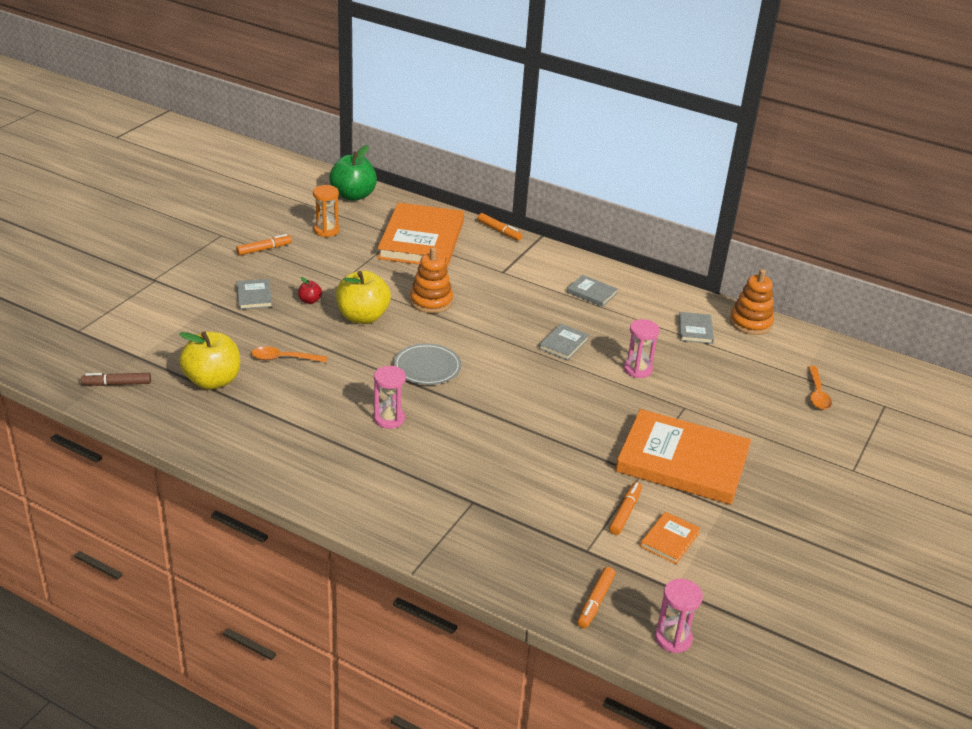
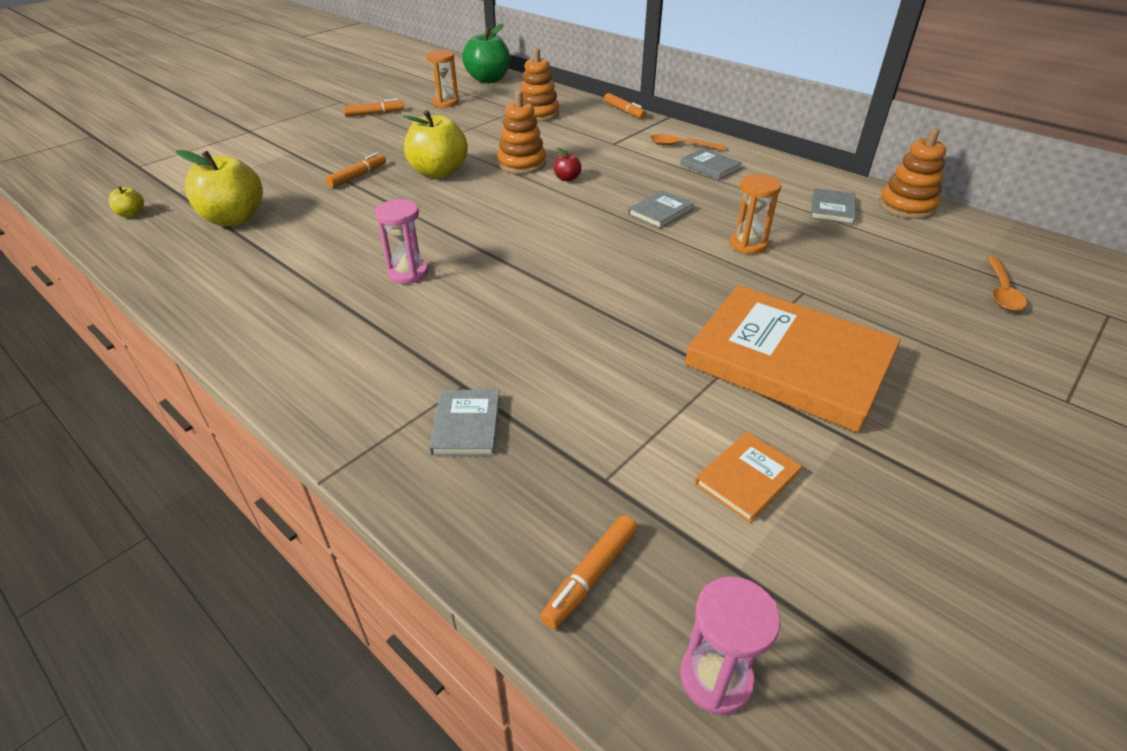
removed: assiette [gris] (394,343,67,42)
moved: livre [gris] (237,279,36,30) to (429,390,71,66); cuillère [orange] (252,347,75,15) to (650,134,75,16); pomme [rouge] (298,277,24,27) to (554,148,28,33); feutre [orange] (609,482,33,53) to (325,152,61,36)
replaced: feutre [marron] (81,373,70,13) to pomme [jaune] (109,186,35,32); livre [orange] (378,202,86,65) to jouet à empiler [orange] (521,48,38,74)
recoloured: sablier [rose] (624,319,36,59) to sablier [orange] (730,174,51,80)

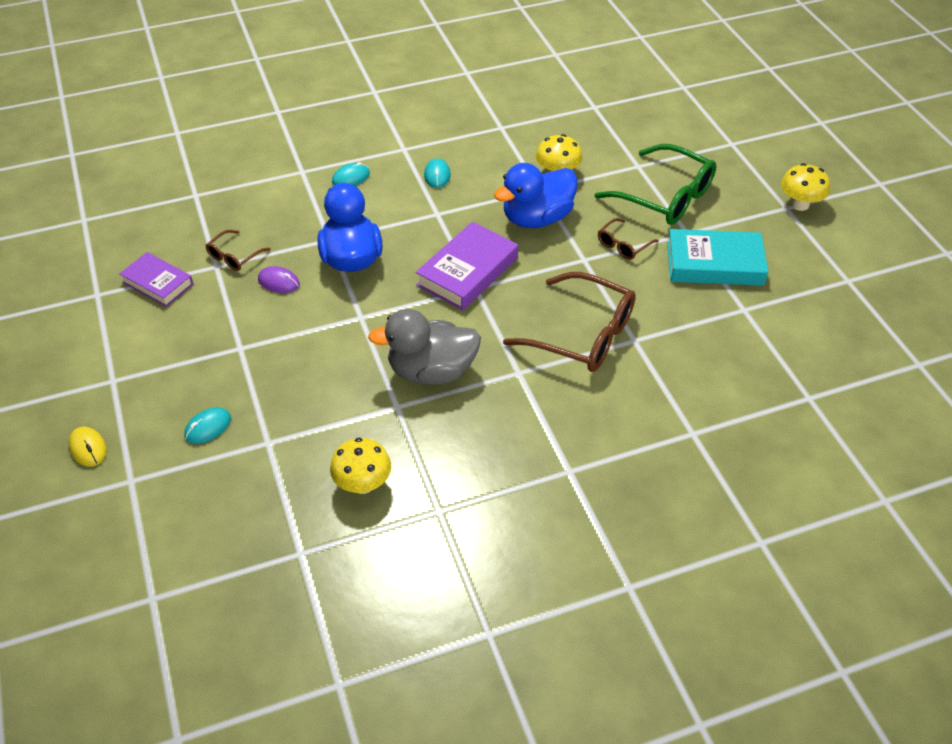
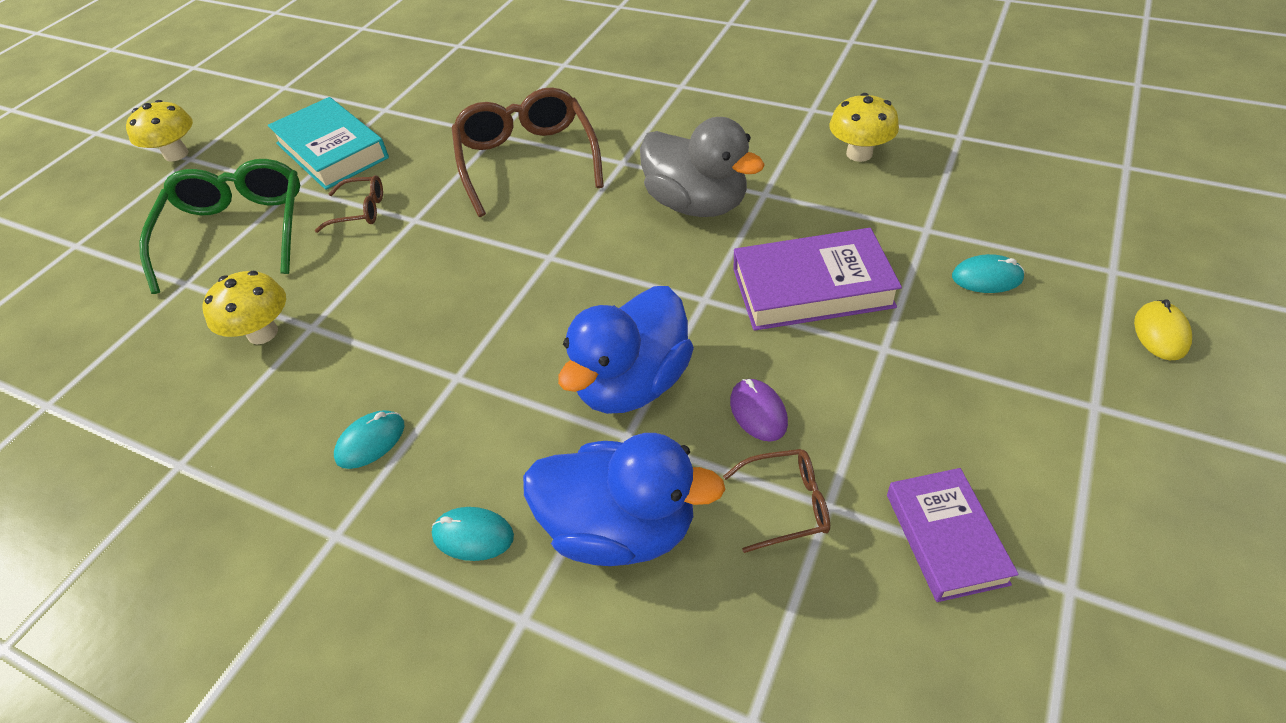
moved: livre [violet] (416,222,102,88) to (733,228,169,103); canard [bleu] (494,163,84,65) to (523,433,202,133)

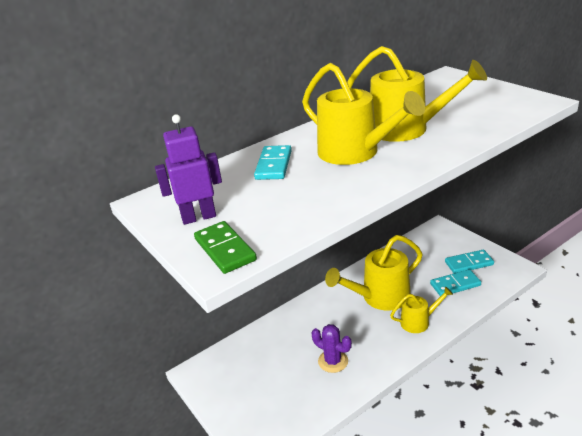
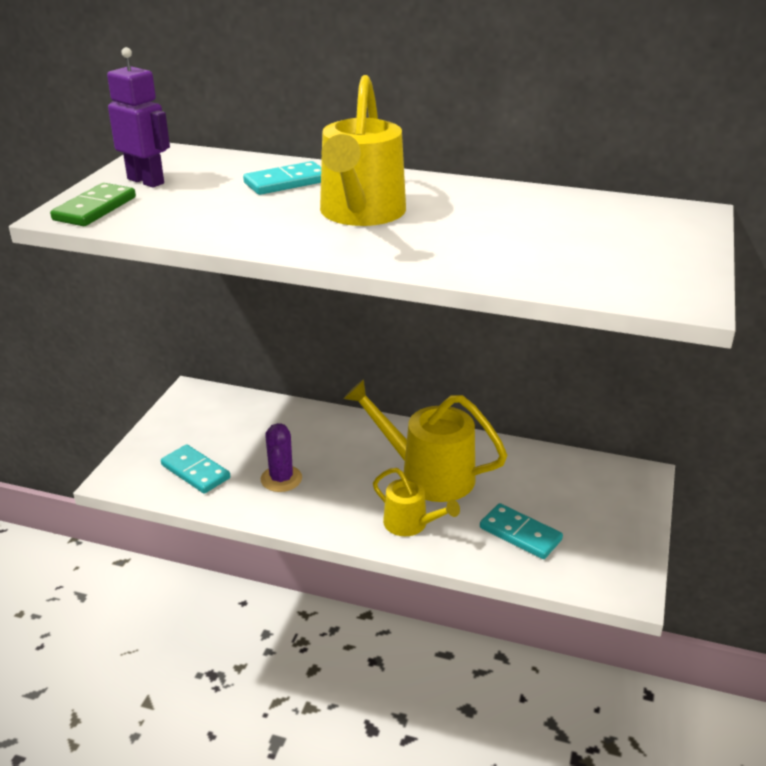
removed: arrosoir [jaune] (347,46,140,96)
moved: domino [turquoise] (445,250,49,23) to (161,444,69,50)

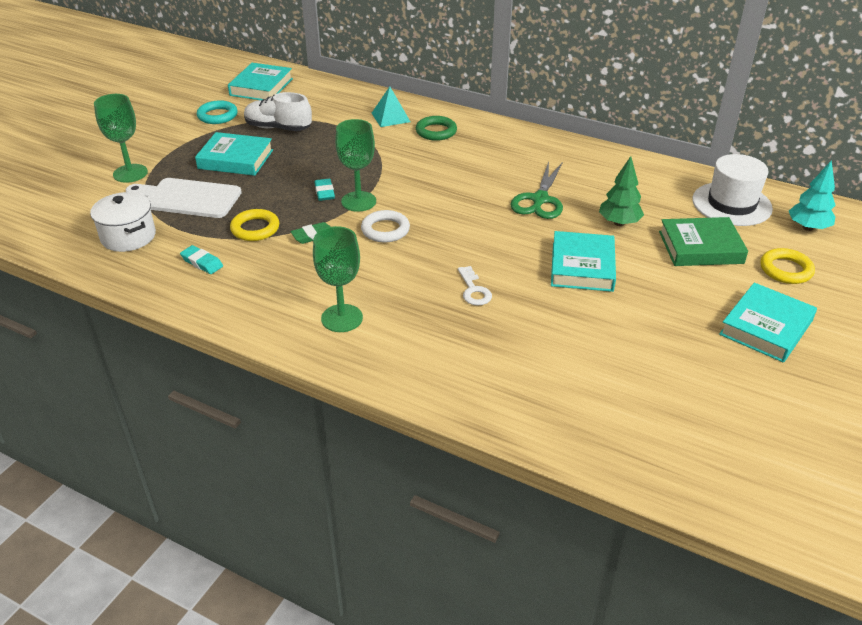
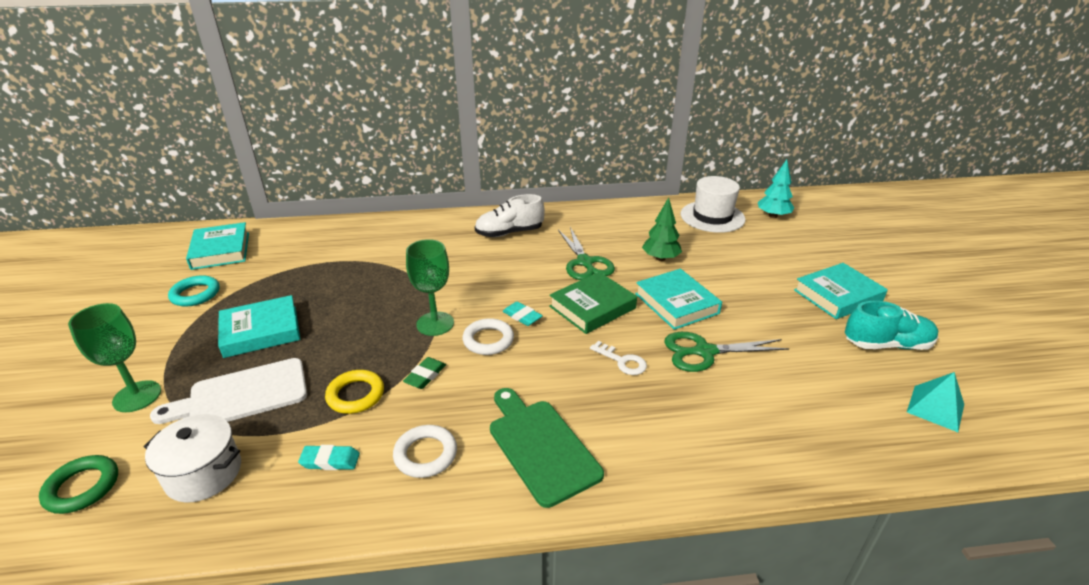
removed: anneau [jaune] (760,248,55,36)
added: anneau [blanc] (393,425,64,53); ciseaux [vert] (664,332,125,40); chaussure [turquoise] (845,301,93,49)
moved: chaussure [blanc] (244,92,68,39) to (475,194,70,43); gomme [turquoise] (315,179,20,22) to (503,301,40,25); pyramide [turquoise] (372,87,38,40) to (907,372,57,60); anneau [vert] (416,116,41,25) to (39,455,79,59); livre [vert] (659,217,89,49) to (549,272,88,62)
replaced: verre à pied [vert] (313,226,50,106) to planche à découper [vert] (490,388,114,120)
turned: livre [turquoise] (719,283,98,80) = (794,263,94,56) 60 degrees clockwise

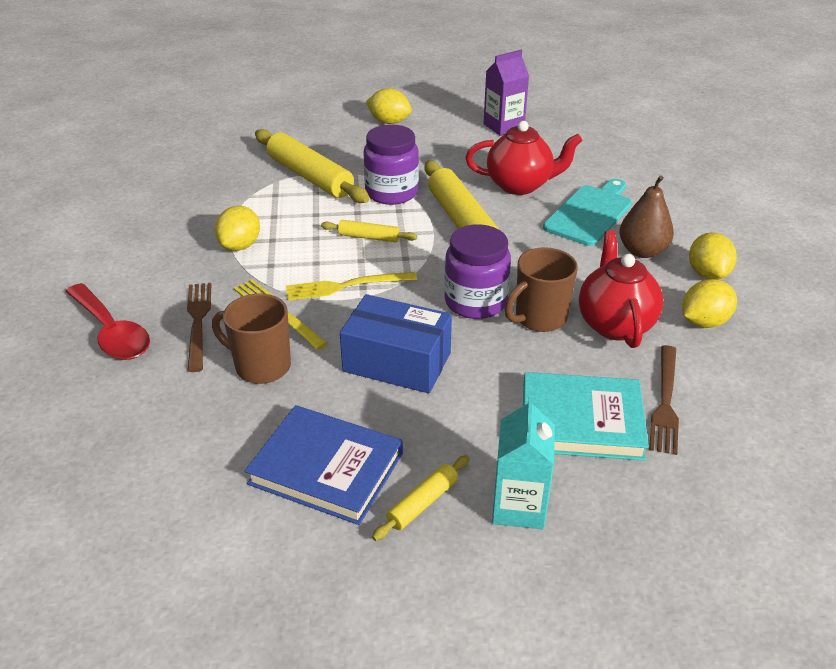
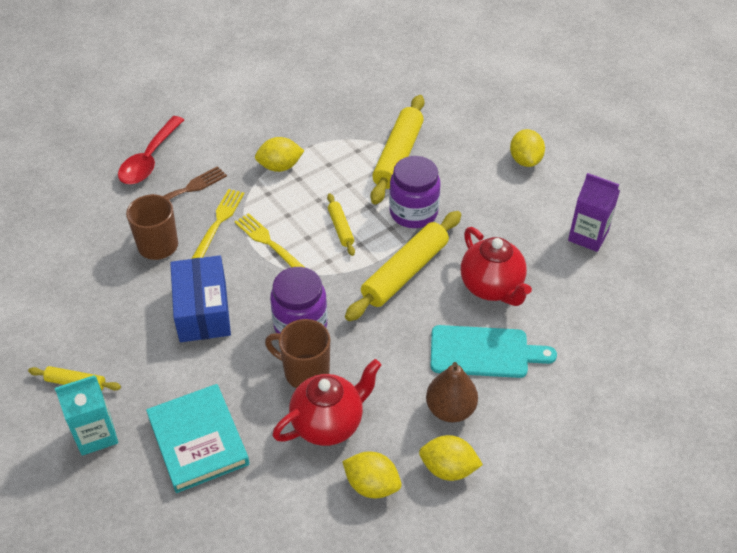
removed: livre [bleu] (245,405,158,120); fourchette [marron] (649,345,30,110)
turned: citron [jaune] (689,232,48,48) = (419,435,64,46) 45 degrees clockwise

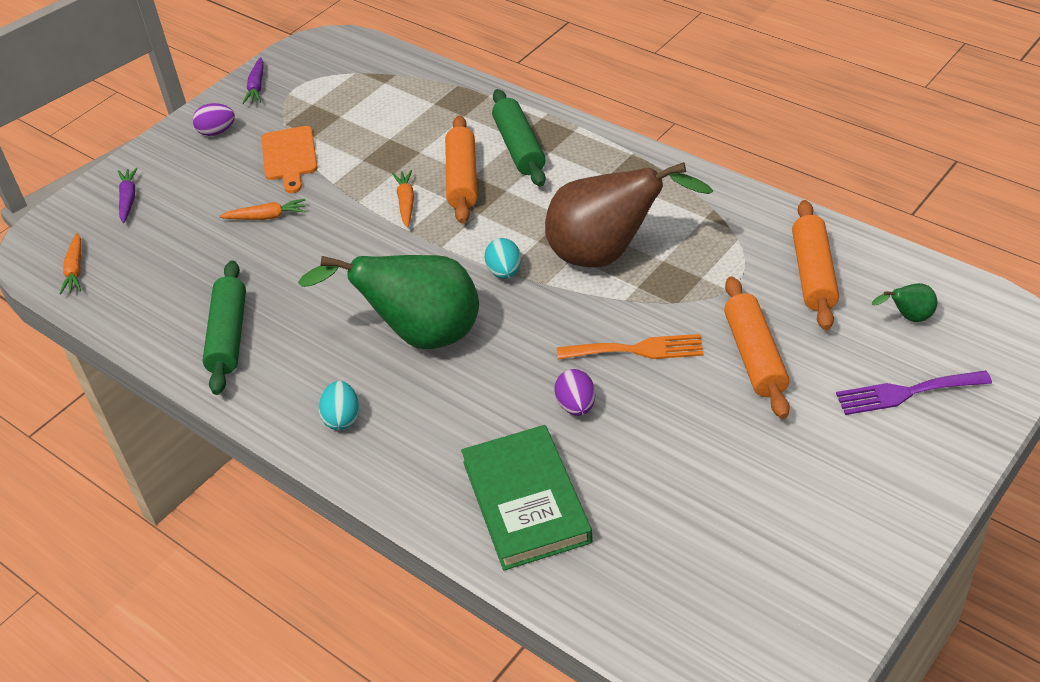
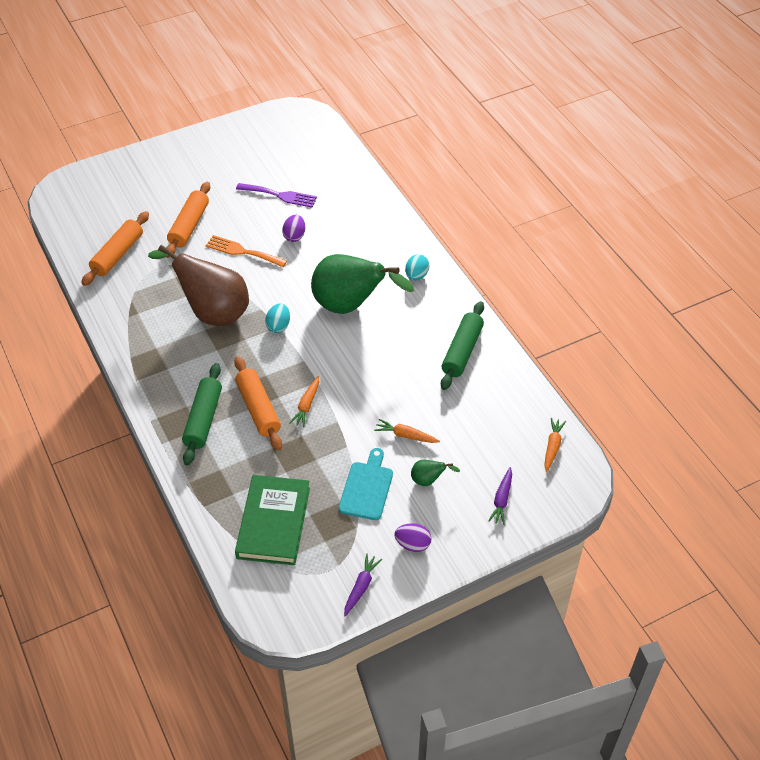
moved: livre [vert] (461,425,132,146) to (235,475,75,90); fourchette [violet] (836,371,156,44) to (236,183,81,25); poire [vert] (872,283,65,39) to (411,460,49,26)
recoloured: planche à découper [orange] (261,126,57,67) to planche à découper [turquoise] (339,448,54,72)
turned: rouleau à pâtisserie [orange] (445,115,32,109) = (234,356,48,95) 45 degrees counterclockwise

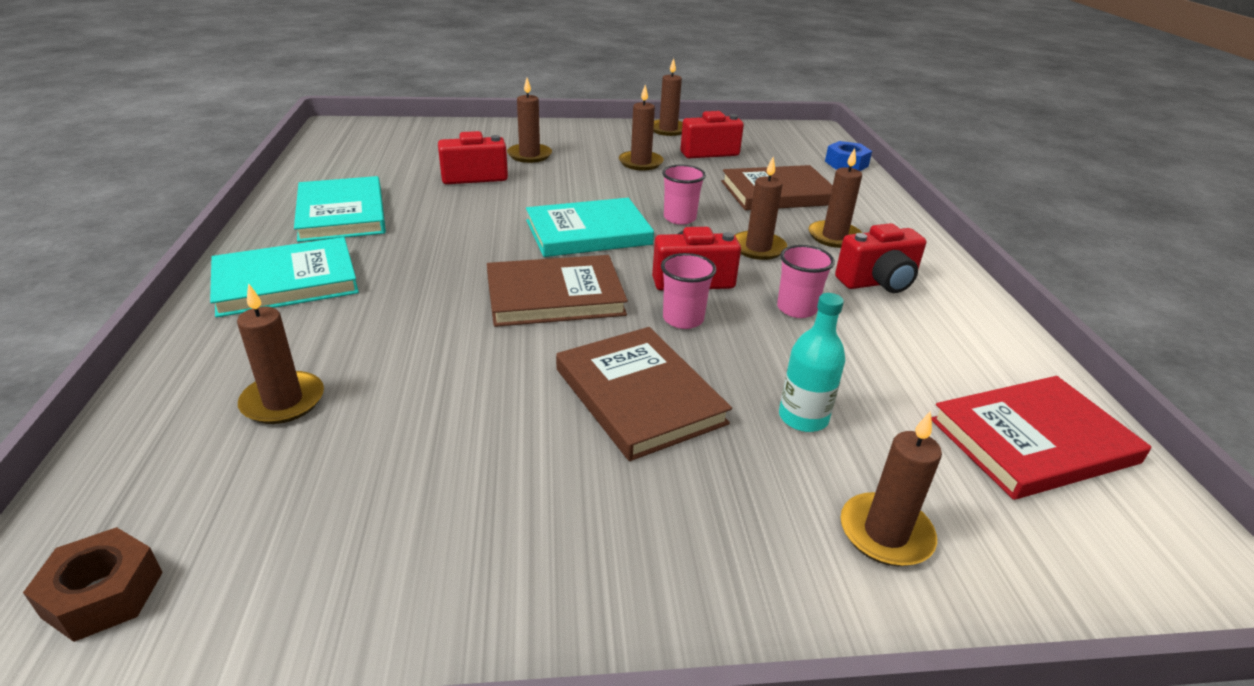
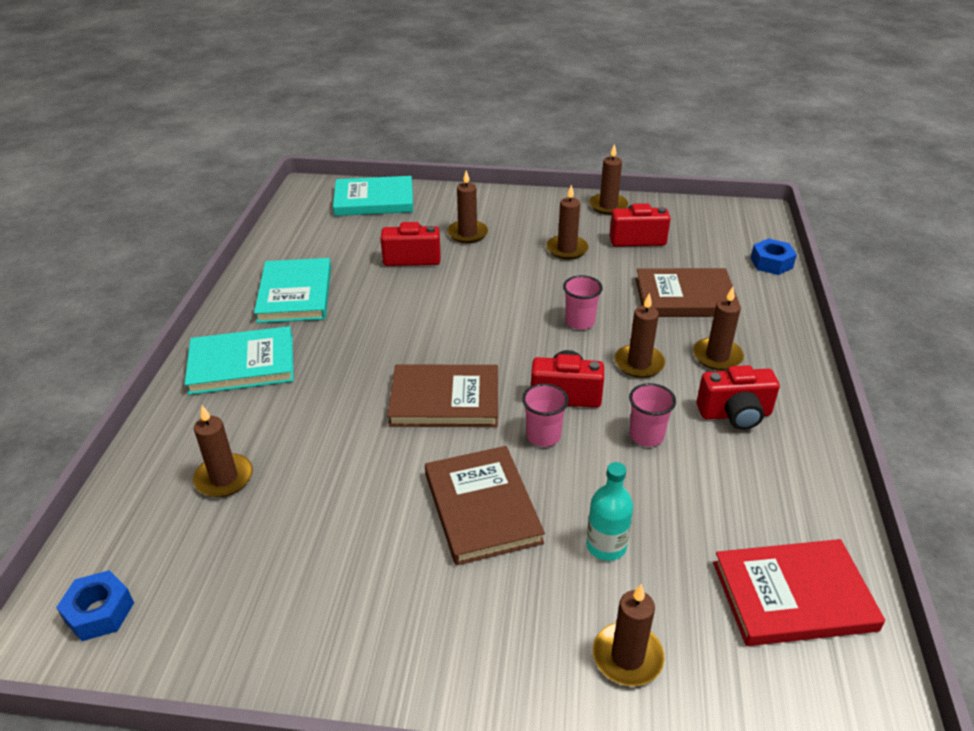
moved: livre [turquoise] (526,198,128,59) to (333,176,80,40)
recoloured: écrou [marron] (23,527,140,115) to écrou [bleu] (56,570,78,71)

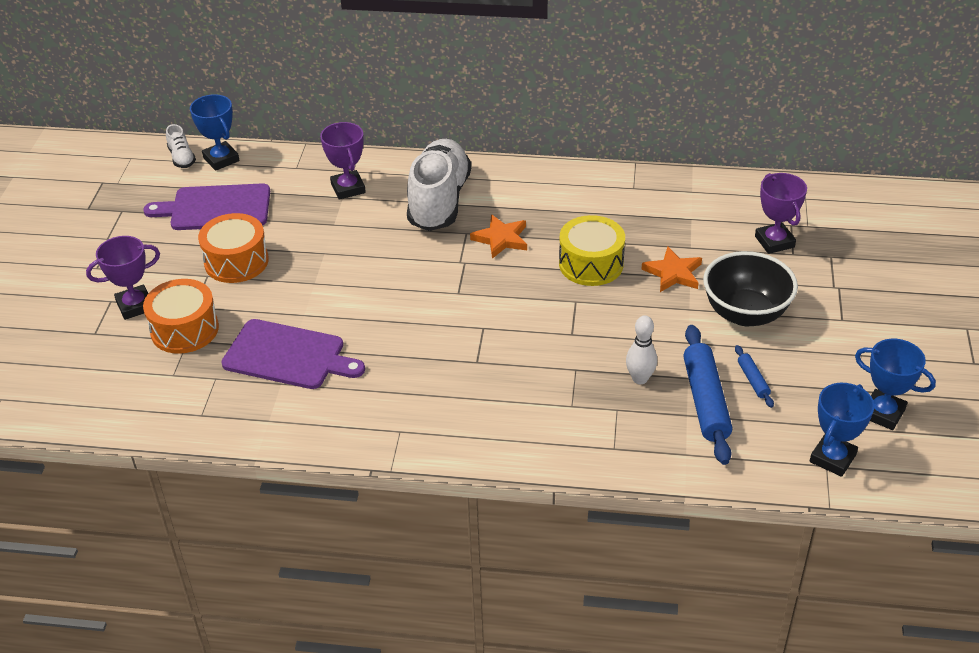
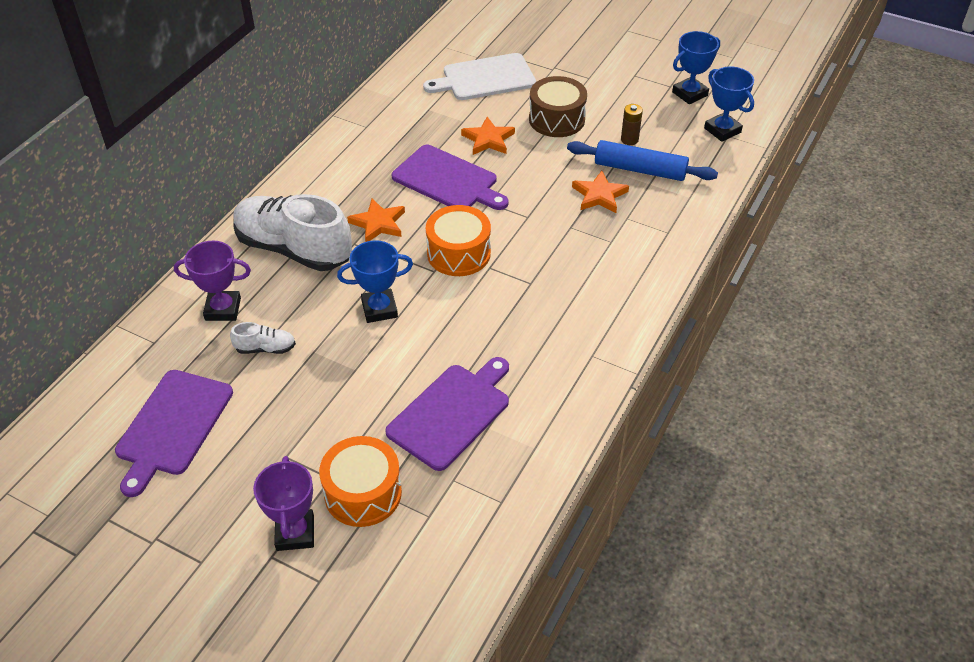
moved: chaussure [blanc] (166,124,30,44) to (230,322,66,32); trophée [bleu] (190,94,49,77) to (337,240,76,83); tambour [orange] (198,213,71,70) to (426,205,65,71)
replaced: tambour [jaune] (559,215,66,71) to planche à découper [violet] (392,145,116,65); quille [blanc] (626,315,31,69) to étoile [orange] (572,171,57,42); bol [noir] (703,251,95,75) to tambour [marron] (529,76,58,61); rouleau à pâtisserie [bleu] (735,345,39,63) to pile [marron] (621,104,22,41); trophée [violet] (755,173,52,81) to planche à découper [blanc] (423,53,113,47)

